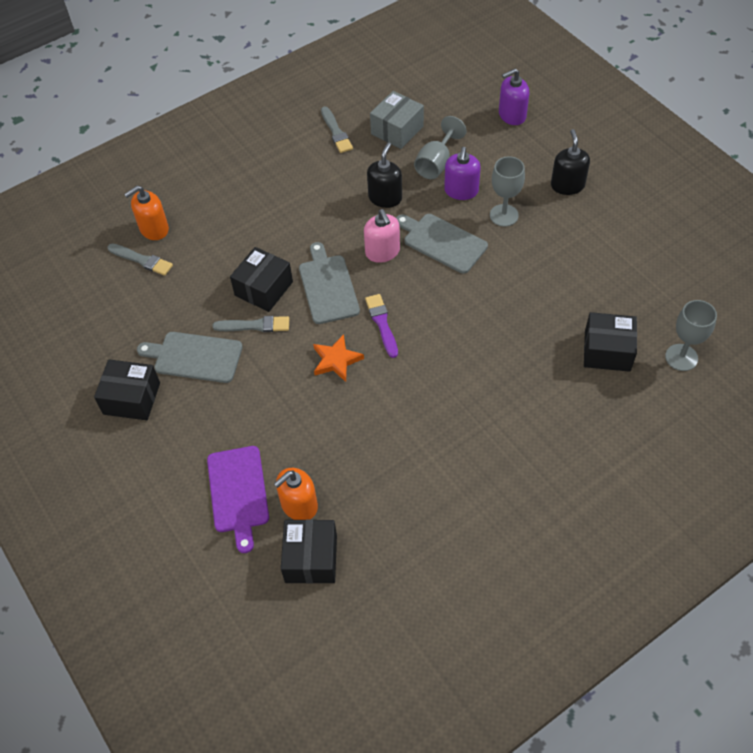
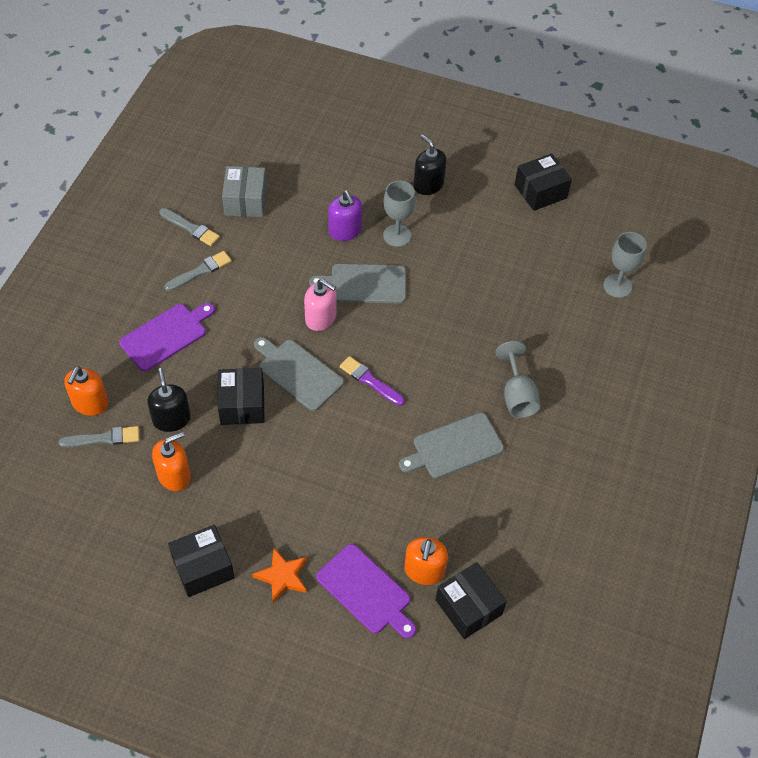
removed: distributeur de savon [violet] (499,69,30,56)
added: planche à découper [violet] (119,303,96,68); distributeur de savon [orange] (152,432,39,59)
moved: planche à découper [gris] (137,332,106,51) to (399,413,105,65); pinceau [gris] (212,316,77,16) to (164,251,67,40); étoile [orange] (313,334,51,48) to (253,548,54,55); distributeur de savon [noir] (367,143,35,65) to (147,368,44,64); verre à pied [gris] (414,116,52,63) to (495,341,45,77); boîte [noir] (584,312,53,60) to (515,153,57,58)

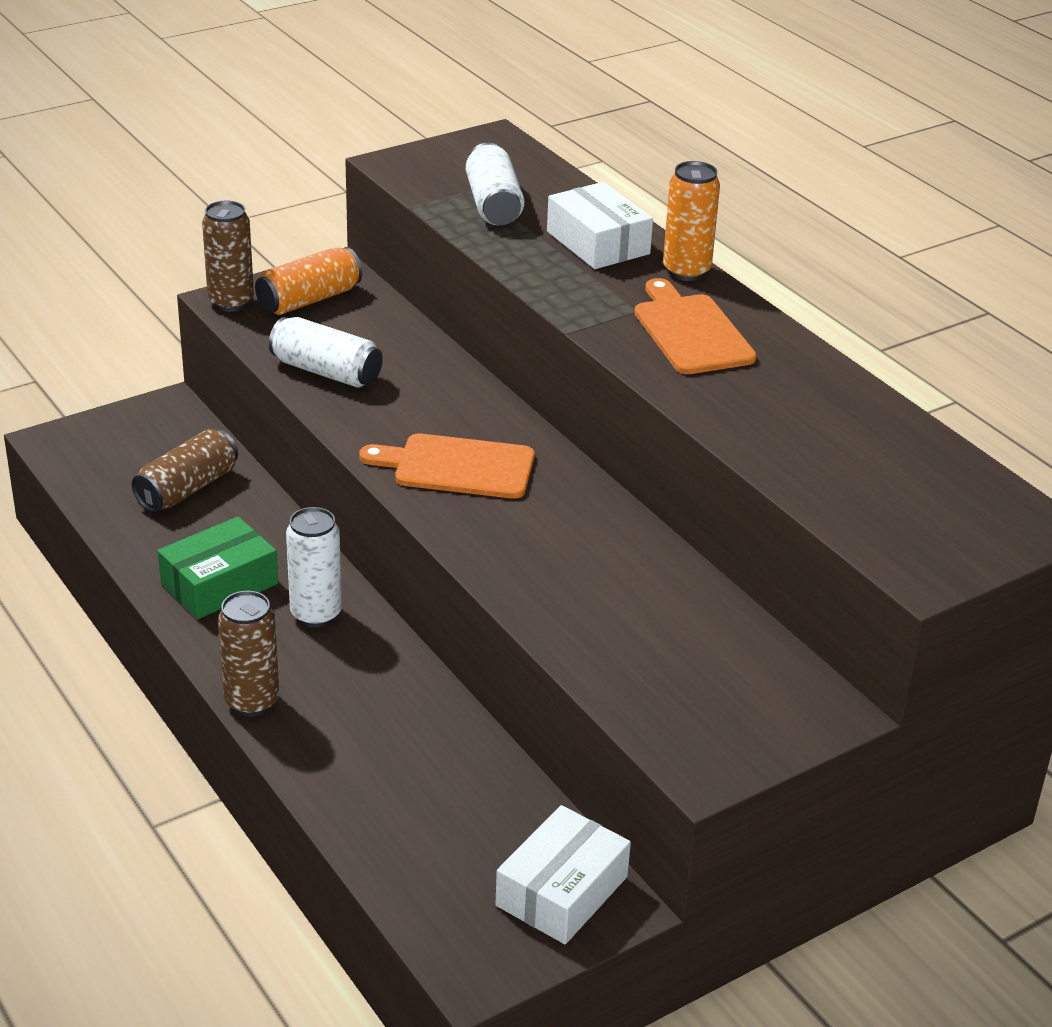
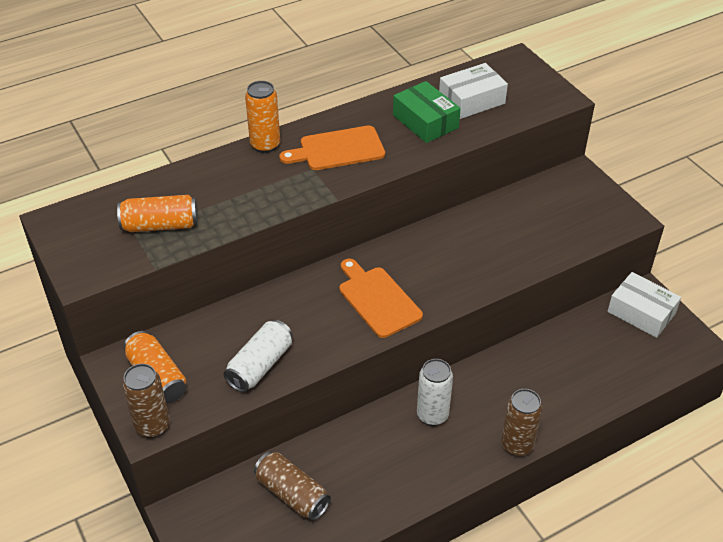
moved: boîte [vert] (158,517,120,102) to (393,81,68,62); boîte [blanc] (547,182,106,87) to (439,63,69,56)
recoloured: canette [blanc] (466,143,58,82) to canette [orange] (117,195,81,37)
turned: planche à découper [orange] (359,433,176,66) = (339,259,84,79) 135 degrees clockwise

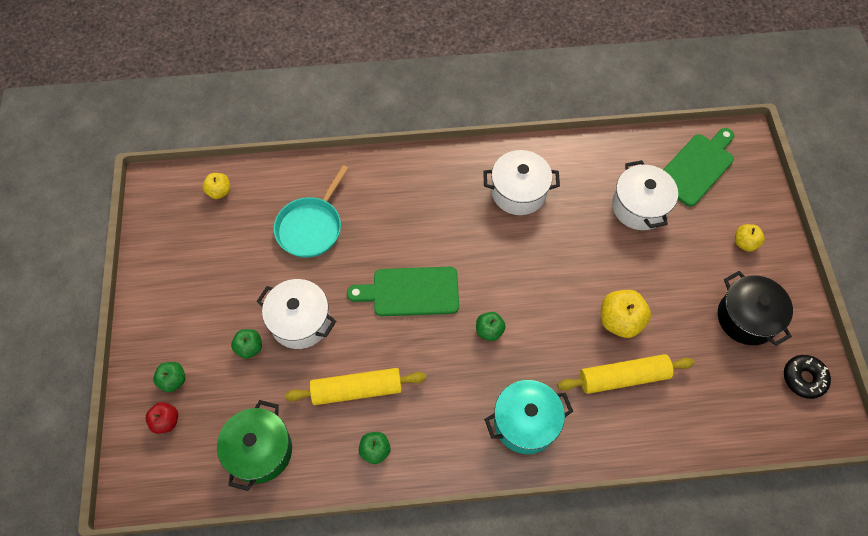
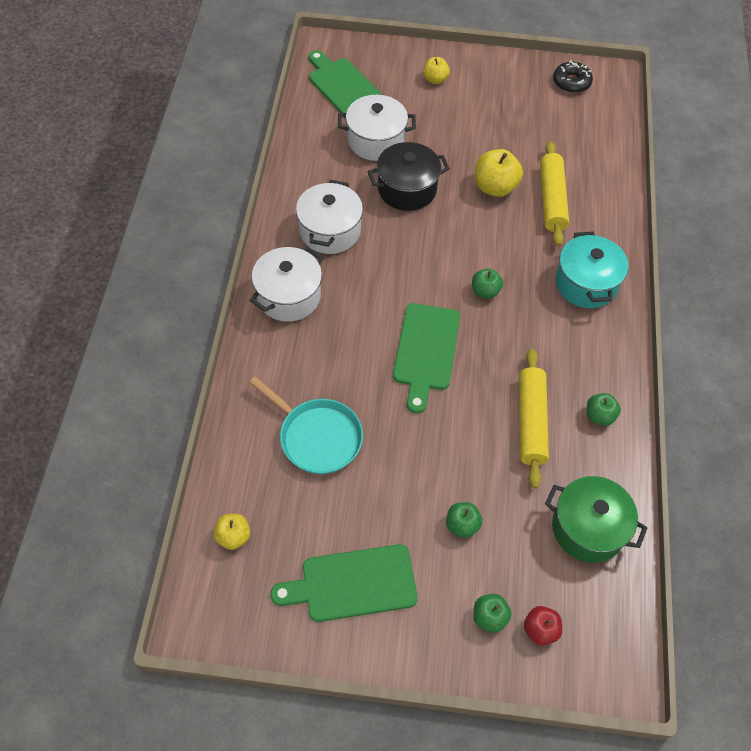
added: planche à découper [vert] (271,544,147,78)
moved: marmite [blanc] (256,279,80,70) to (250,247,74,75); marmite [noir] (718,271,75,75) to (367,142,83,69)

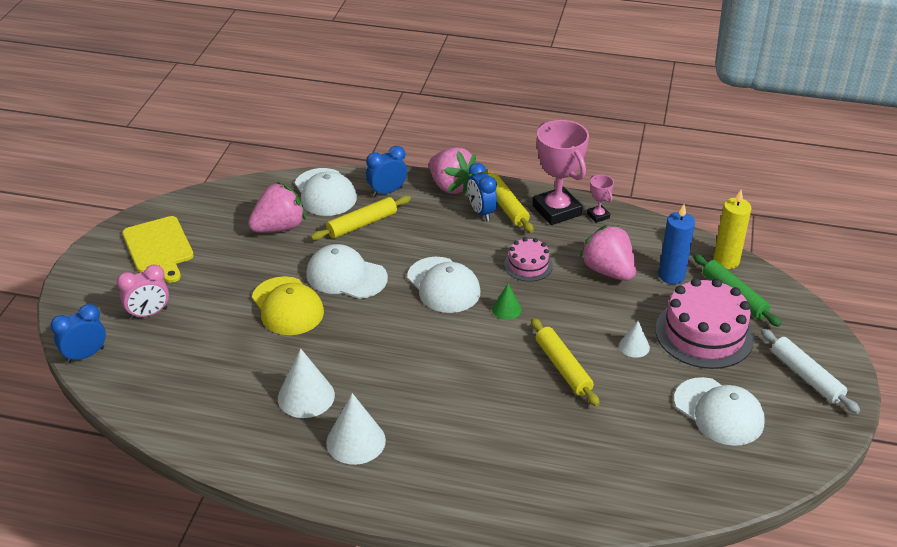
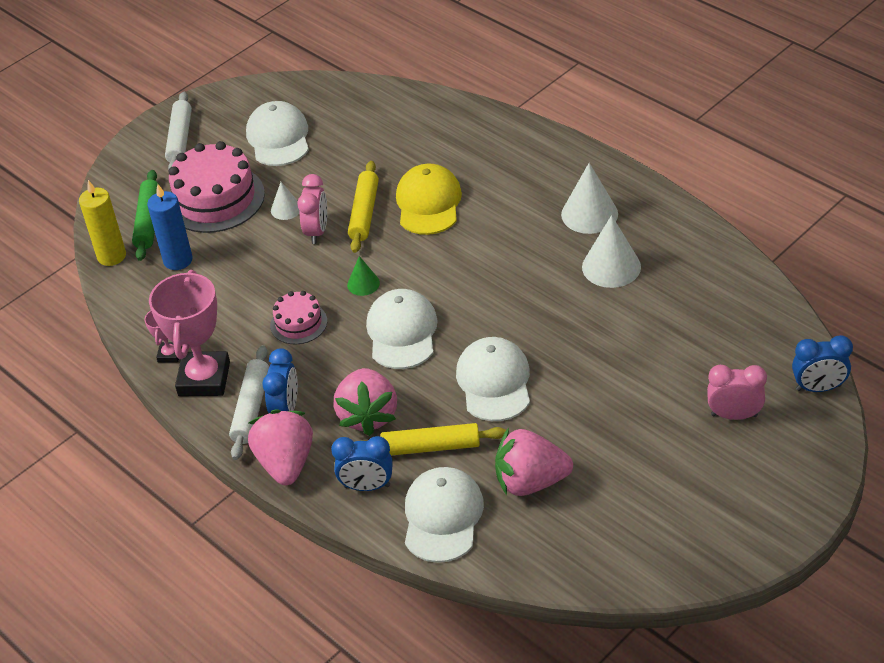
removed: planche à découper [jaune] (122,216,72,67)
added: réveil [rose] (297,174,30,70)
moved: casquette [jaune] (252,276,72,59) to (396,164,66,71); fraise [rose] (579,225,57,56) to (334,368,63,68)
recoloured: rouleau à pâtisserie [jaune] (480,168,54,65) to rouleau à pâtisserie [blanc] (229,345,40,115)
turned: casquette [blanc] (306,244,82,55) = (456,337,74,84) 150 degrees counterclockwise

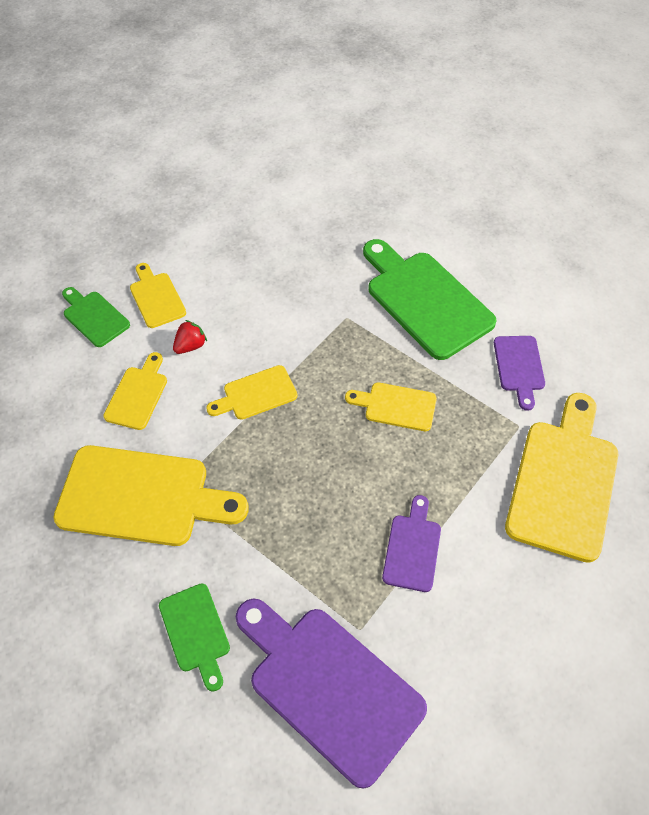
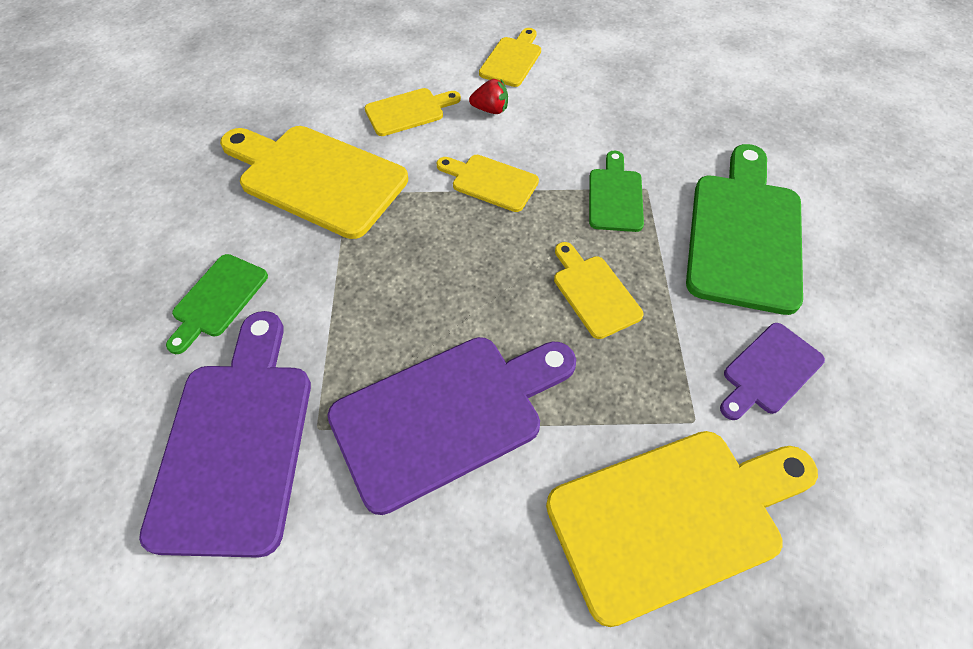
moved: planche à découper [vert] (62,287,68,60) to (589,151,55,81)
turned: planche à découper [jaune] (53,445,196,101) = (220,126,188,113) 150 degrees clockwise
resized: planche à découper [violet] (382,495,59,97) = (327,337,249,178) x1.93

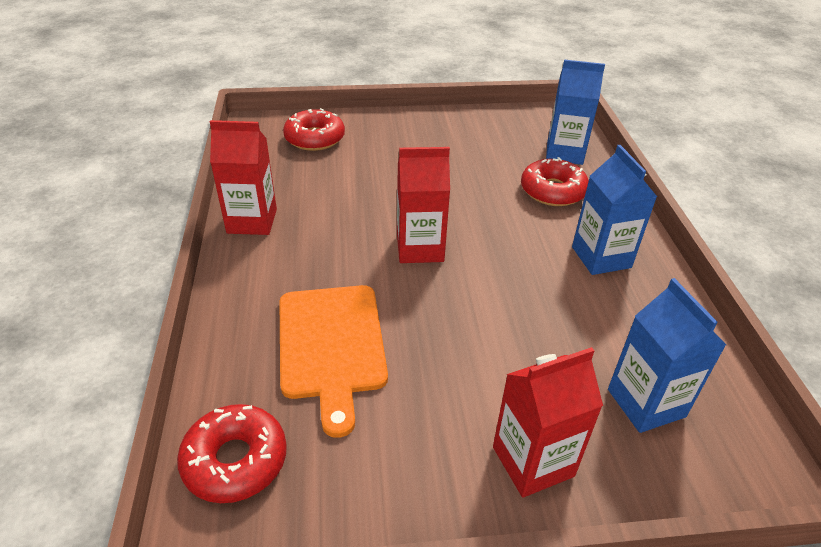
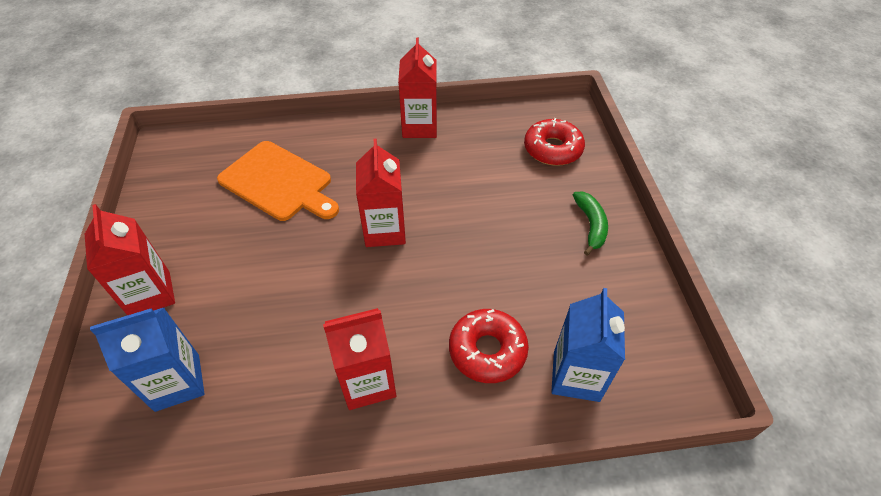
removed: beignet [rouge] (177,404,110,99)
added: banane [vert] (573,192,35,63)
recoloured: brique de lait [bleu] (572,145,85,130) to brique de lait [rouge] (323,308,73,102)
turned: planche à découper [orange] (280,285,108,153) = (217,141,122,80) 135 degrees counterclockwise

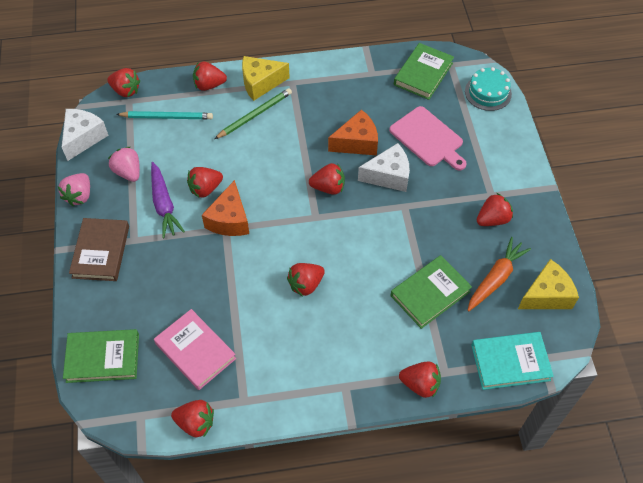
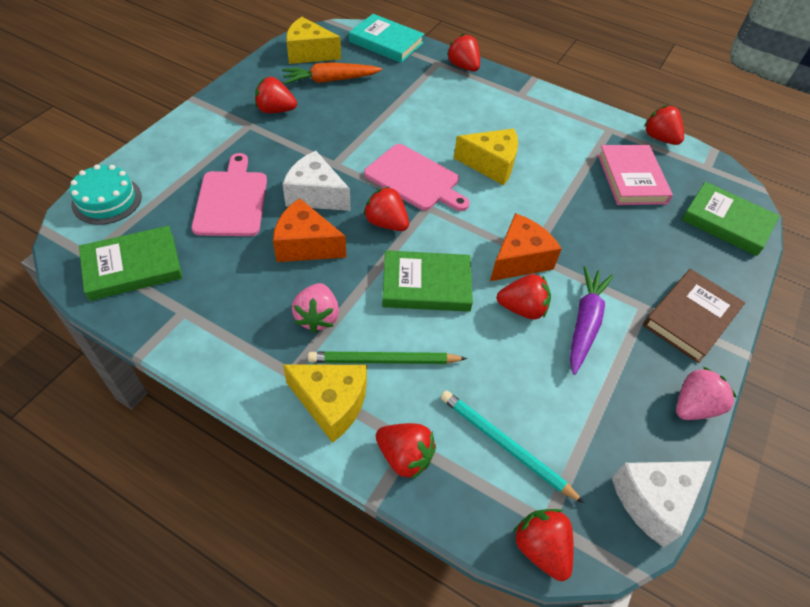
added: planche à découper [rose] (364,144,106,67)
moved: fraise [rose] (108,147,32,35) to (292,283,47,50); livre [vert] (391,255,81,74) to (382,250,91,62)
replaced: fraise [rouge] (287,263,38,34) to fromage [jaune] (454,128,64,57)

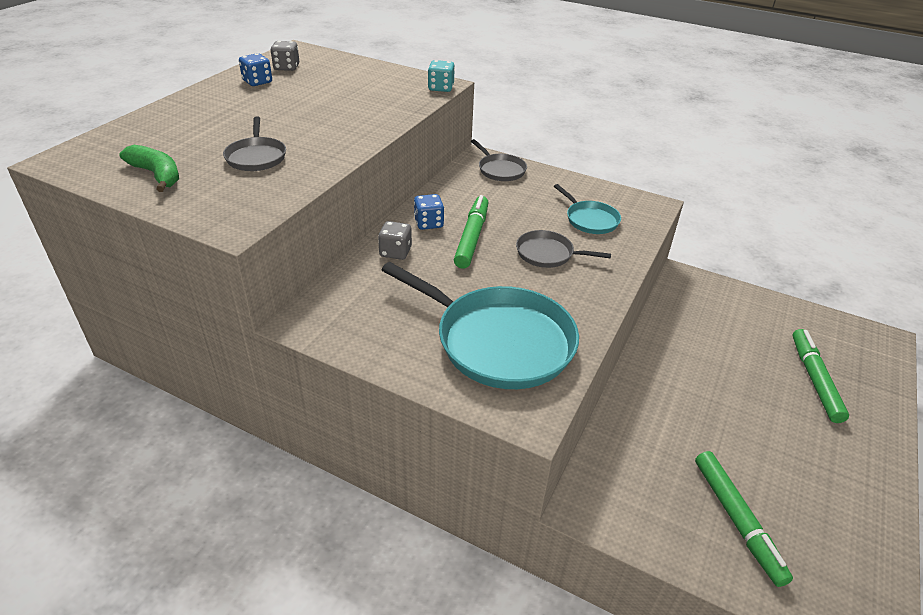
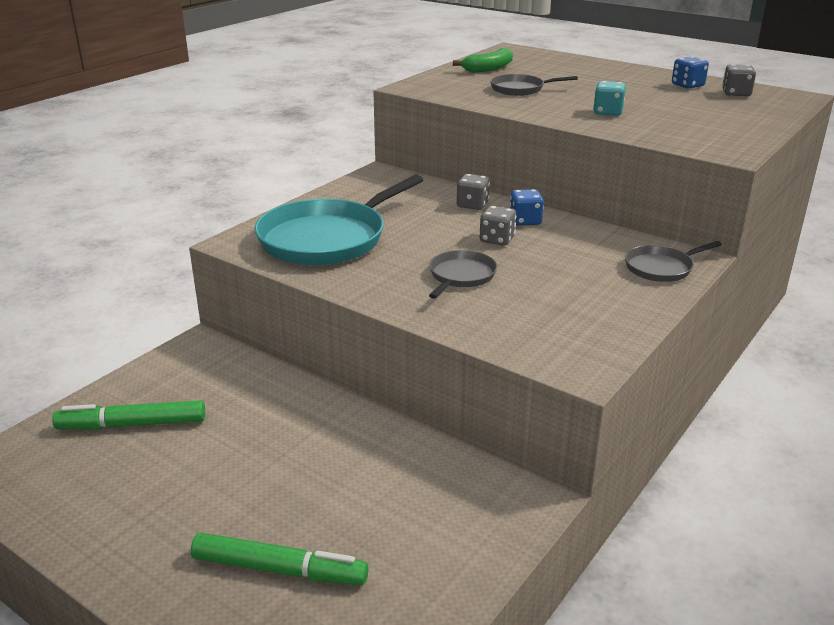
removed: poêle [turquoise] (554,184,67,50)
moved: dé [turquoise] (428,60,27,32) to (593,81,33,35)
replaced: feutre [vert] (454,195,34,74) to dé [gris] (480,206,36,40)

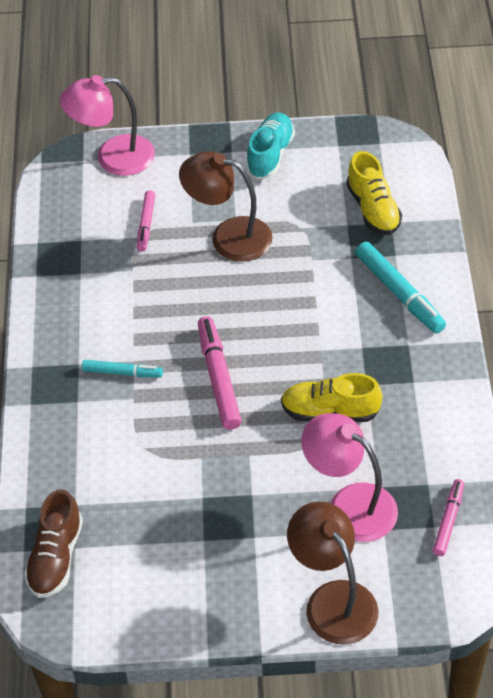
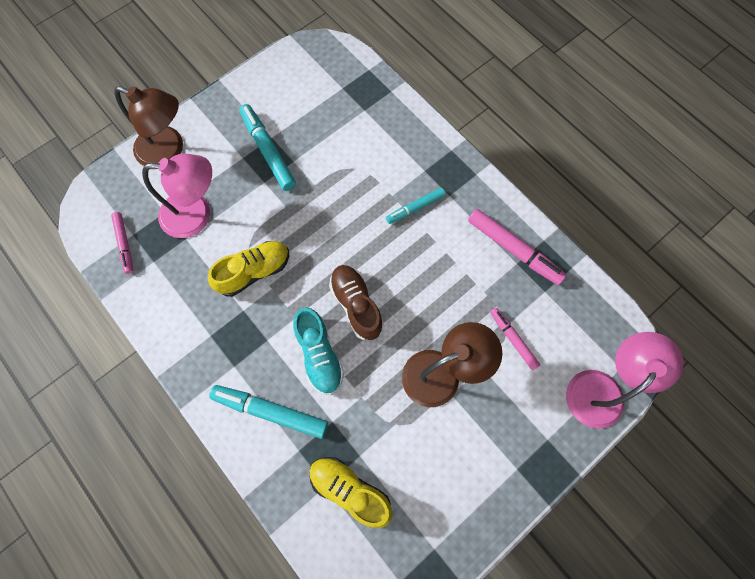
added: feutre [turquoise] (239,104,57,87)
moved: chaussure [marron] (24,489,59,109) to (329,265,55,75); feutre [rose] (198,316,44,114) to (468,209,99,76); chaussure [turquoise] (246,113,49,66) to (293,307,51,88)

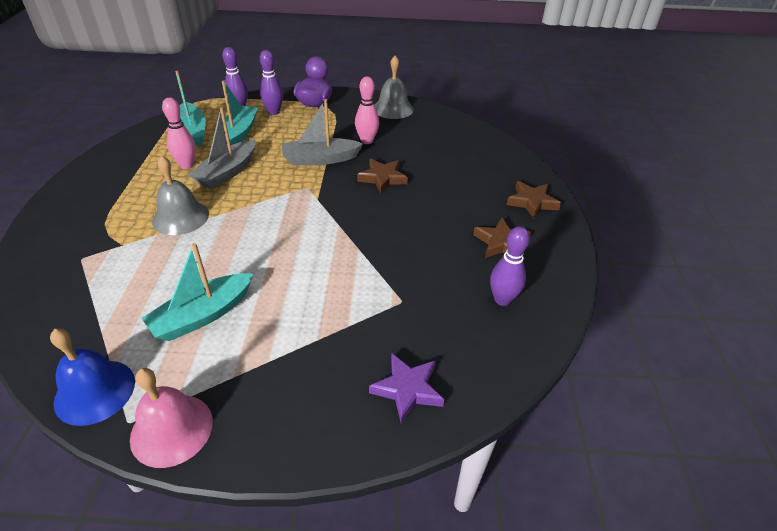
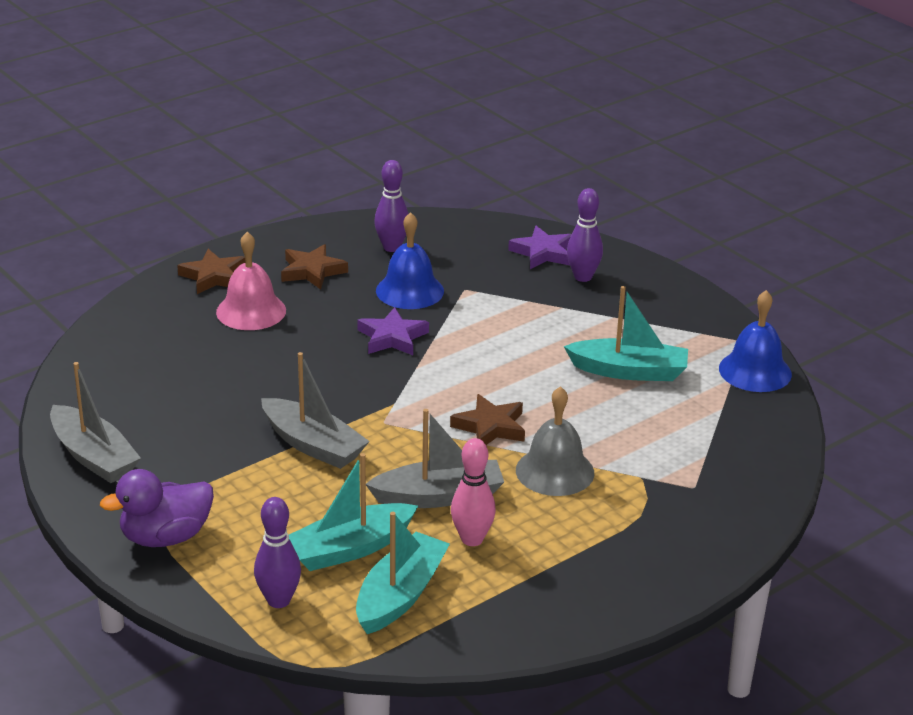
removed: quille [rose] (355,77,24,67)
added: étoile [violet] (357,307,72,48); cloche [bleu] (376,212,68,97)
moved: cloche [rose] (130,368,83,100) to (216,232,70,98); quille [violet] (260,50,23,65) to (567,188,36,94); étoile [marron] (357,159,51,34) to (450,394,75,51)
replaced: cloche [gris] (375,56,39,63) to bateau [gris] (50,362,91,121)

